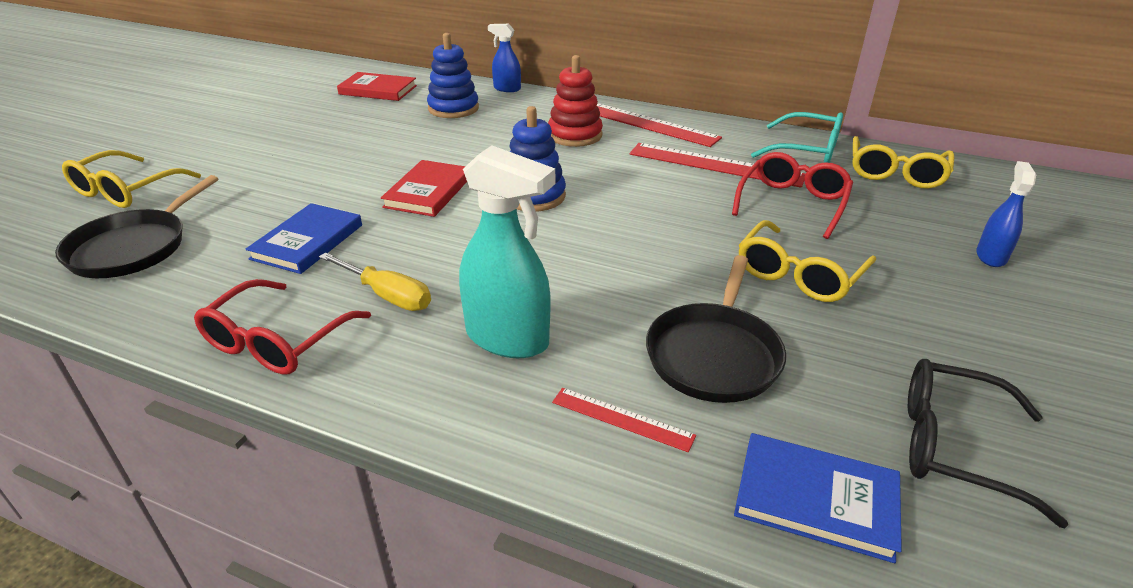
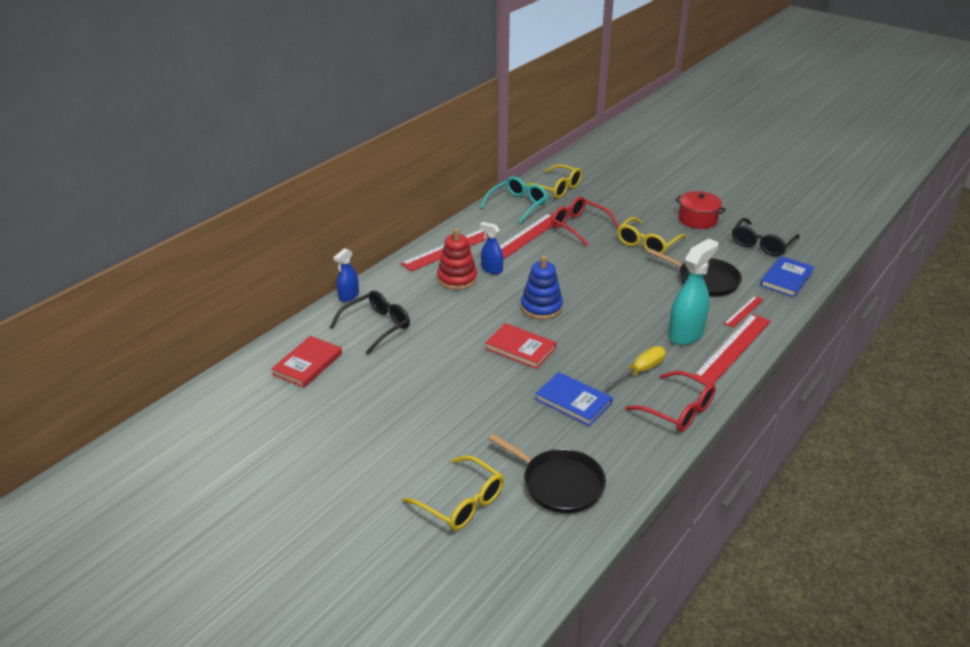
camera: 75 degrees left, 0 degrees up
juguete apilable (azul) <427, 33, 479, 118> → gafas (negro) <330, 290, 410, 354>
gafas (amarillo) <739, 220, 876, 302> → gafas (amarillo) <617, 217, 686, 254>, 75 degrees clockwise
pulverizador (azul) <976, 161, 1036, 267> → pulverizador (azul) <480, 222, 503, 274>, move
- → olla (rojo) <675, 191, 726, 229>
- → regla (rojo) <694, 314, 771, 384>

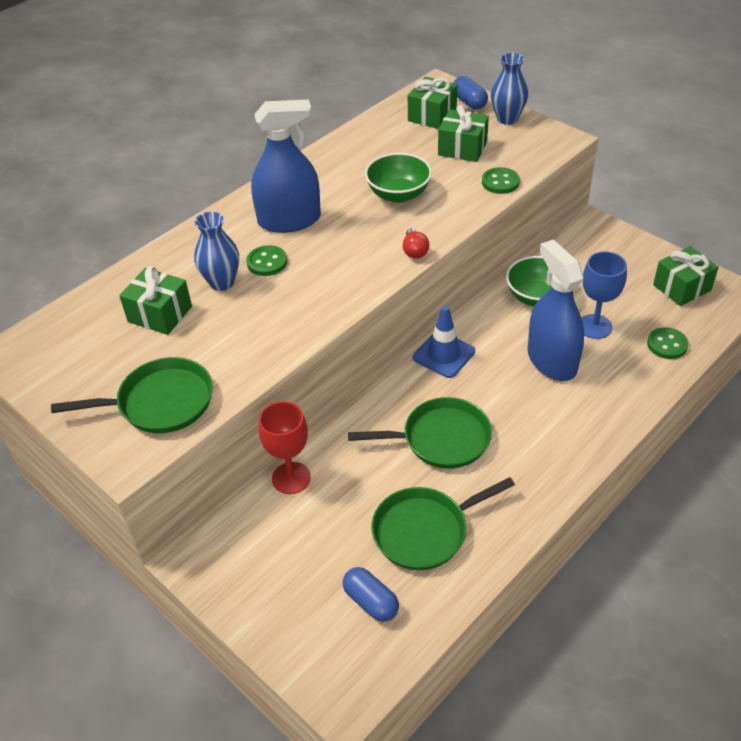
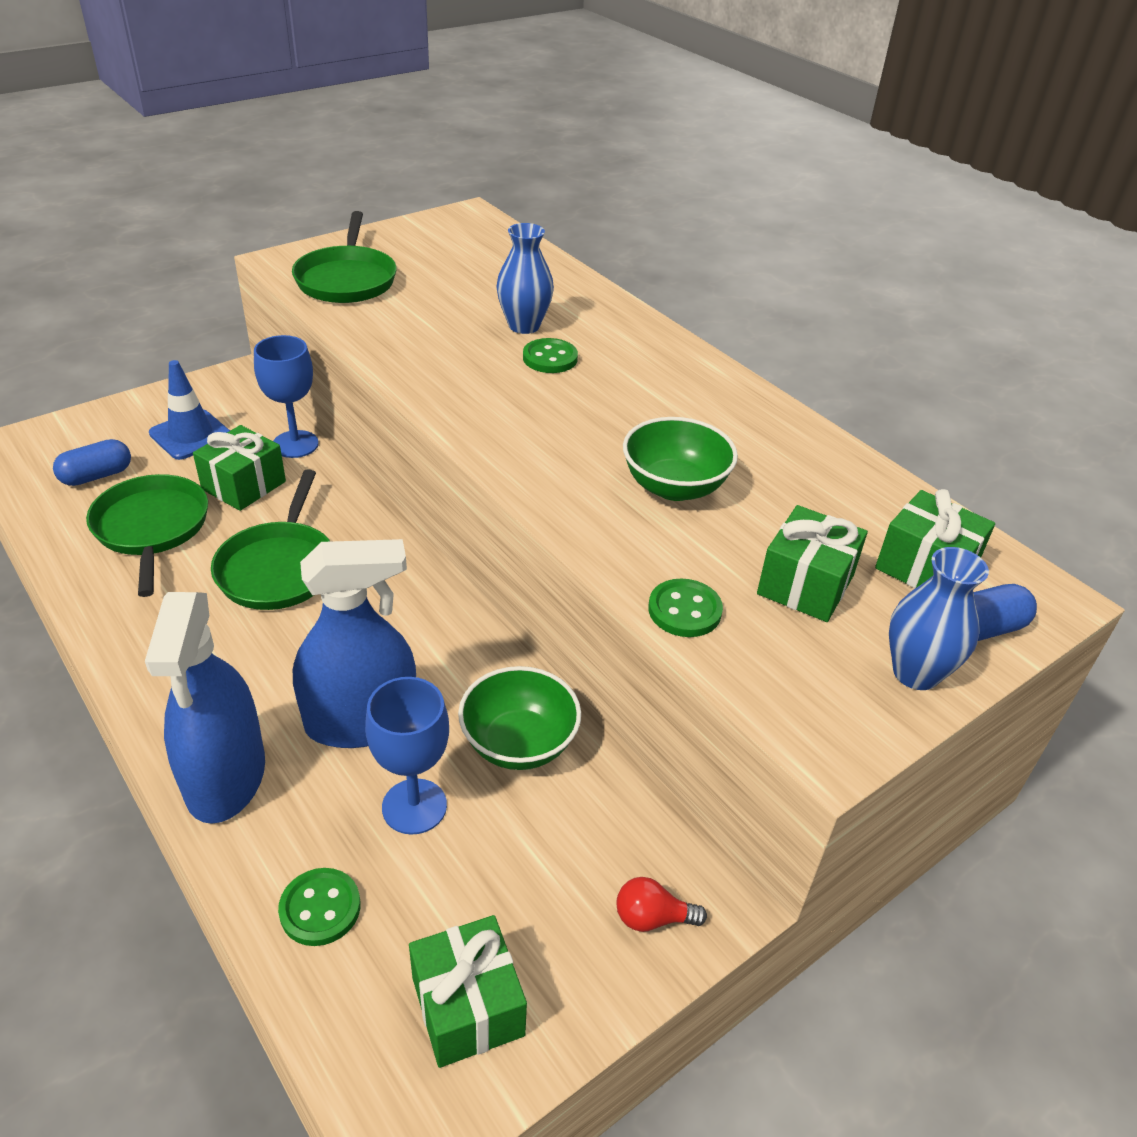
camera: 95 degrees right, 5 degrees down
regalo (verde) <119, 266, 192, 335> → regalo (verde) <193, 425, 286, 511>, move
pulverizador (azul) <251, 99, 321, 233> → pulverizador (azul) <145, 592, 265, 824>, move
copa (rojo) <259, 401, 311, 494> → copa (azul) <254, 335, 319, 458>
bombilla (rojo) <403, 228, 429, 259> → bombilla (rojo) <616, 877, 707, 932>, move
cono de tráfico (azul) <413, 306, 475, 378> → cono de tráfico (azul) <149, 360, 230, 460>, move

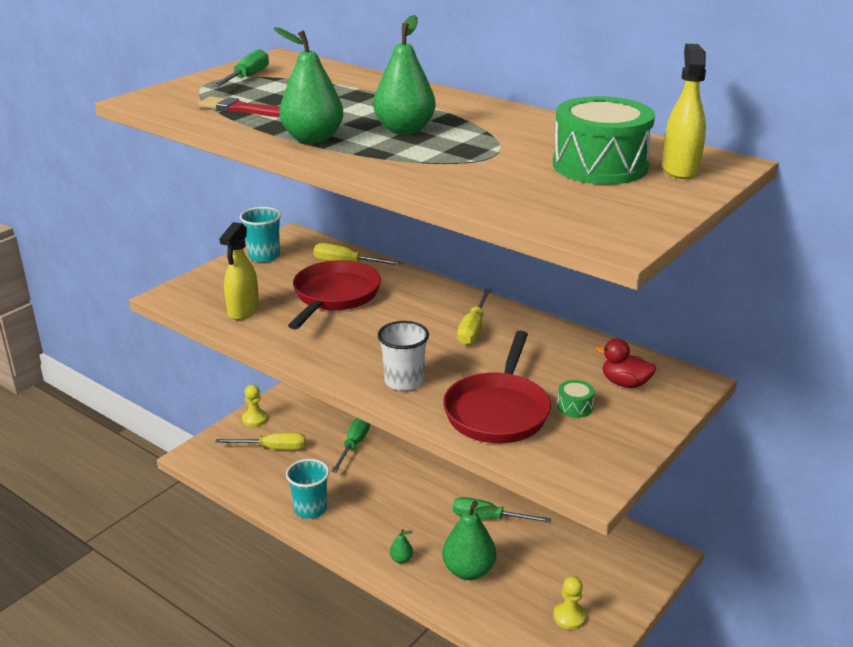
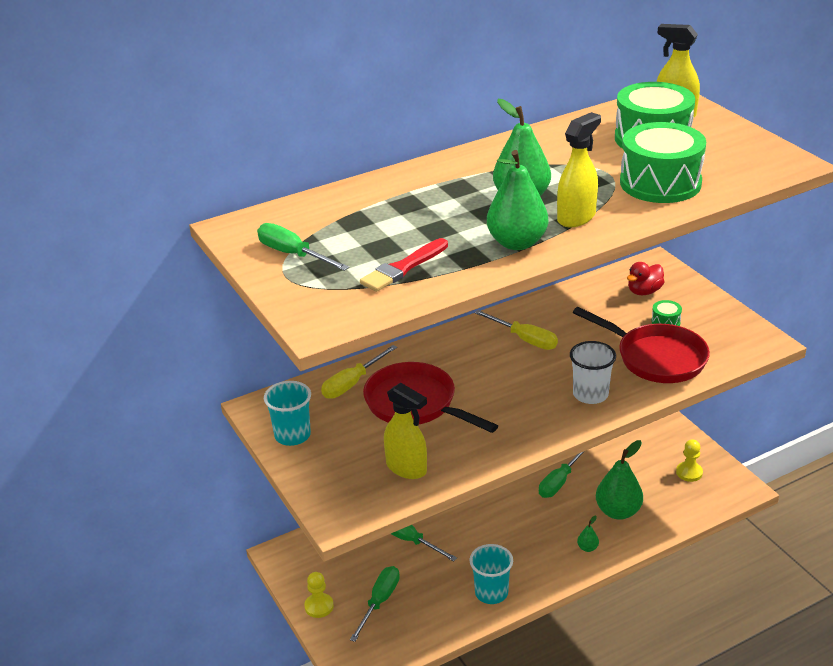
camera: 65 degrees left, 5 degrees up
destornillador (amarillo) <215, 432, 305, 450> → destornillador (verde) <350, 566, 400, 642>
- → pulverizador (amarillo) <557, 112, 601, 227>
- → tambor (verde) <620, 122, 706, 203>

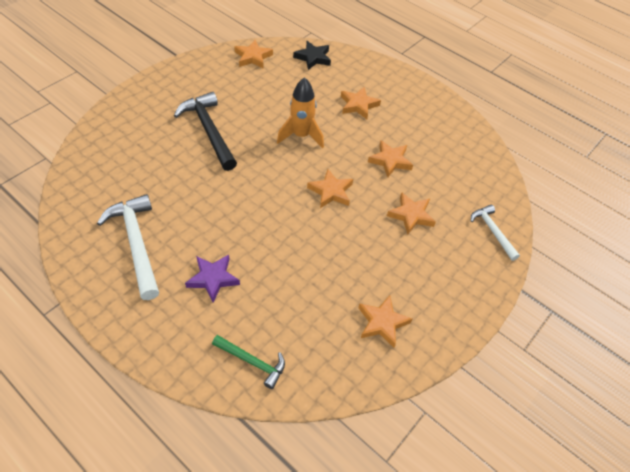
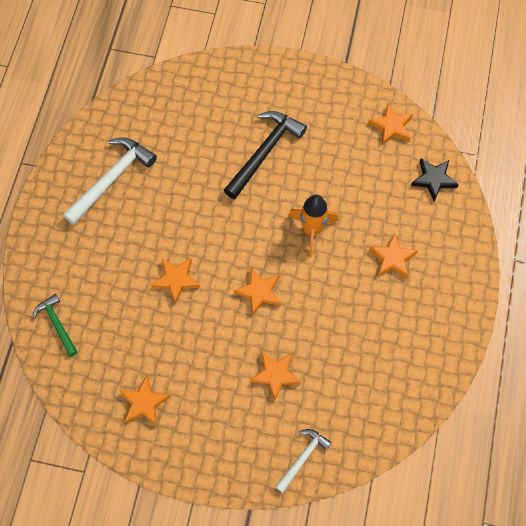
camera: 65 degrees right, 15 degrees up
estrella (morado) <185, 255, 240, 302> → -
martillo (verde) <212, 335, 285, 389> → martillo (verde) <33, 294, 78, 357>, 150 degrees clockwise
estrella (naranja) <368, 140, 413, 177> → estrella (naranja) <151, 258, 200, 304>, move

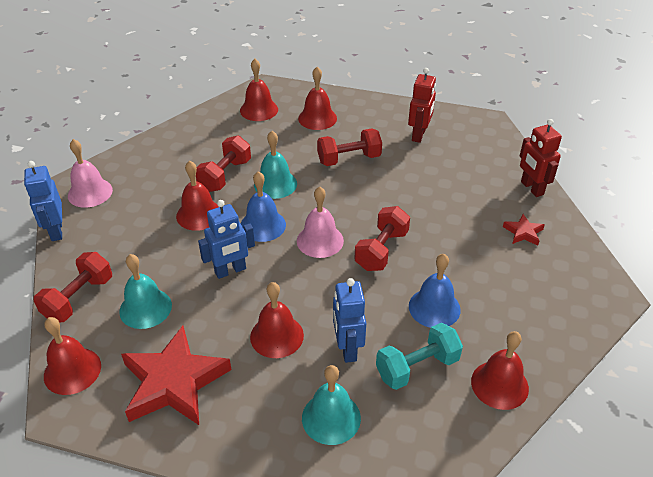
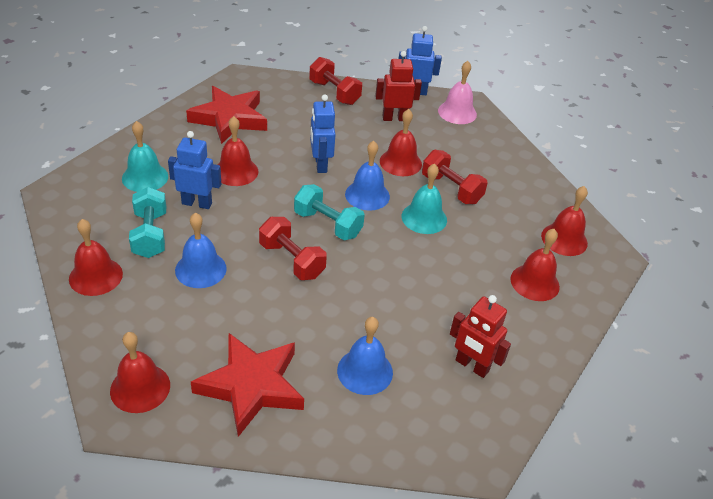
camera: 105 degrees right, 0 degrees up
campana (rojo) <44, 317, 101, 395> → campana (rojo) <110, 332, 170, 413>, move
campana (turquesa) <119, 254, 172, 329> → -
campana (rosa) <297, 186, 344, 258> → mancuerna (turquesa) <294, 184, 365, 240>
mancuerna (rojo) <317, 128, 382, 166> → -
estrella (rojo) <503, 214, 545, 246> → estrella (rojo) <191, 333, 304, 437>, x2.24
robot (rojo) <520, 119, 562, 197> → robot (rojo) <375, 51, 422, 121>, move
- → campana (azul) <337, 317, 393, 395>

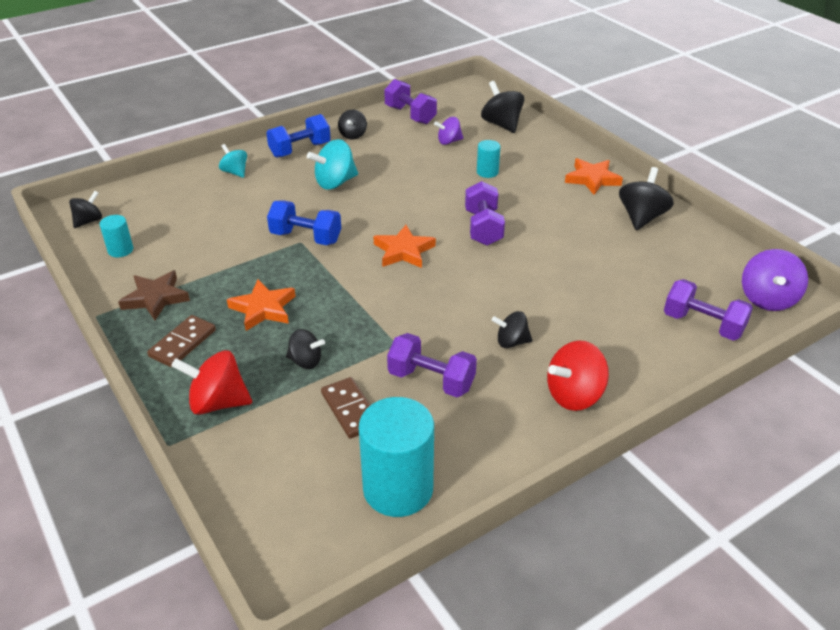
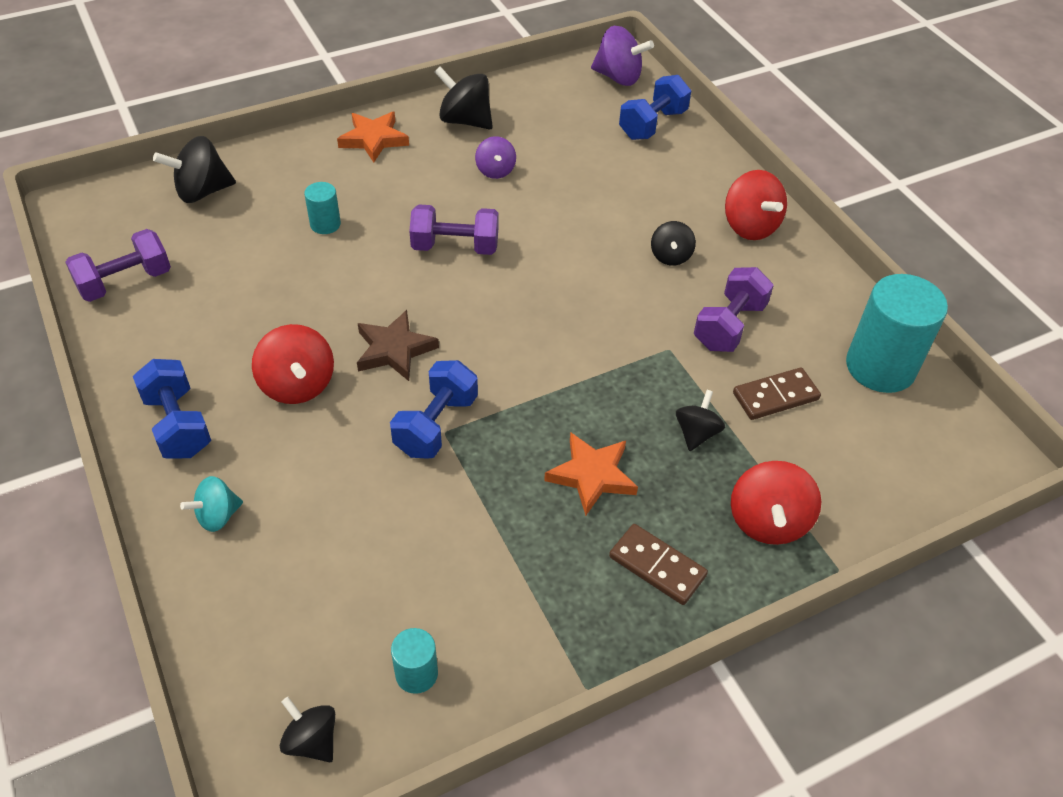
camera: 85 degrees left, 10 degrees up
estrella (marrón) <118, 270, 190, 320> → estrella (marrón) <357, 310, 439, 381>, move
peonza (turquesa) <307, 139, 358, 190> → peonza (rojo) <252, 324, 334, 404>
peonza (negro) <338, 110, 367, 140> → -
estrella (naranja) <373, 225, 436, 268> → -
peonza (morado) <434, 117, 463, 145> → peonza (morado) <475, 136, 516, 179>, move
mancuerna (morado) <664, 279, 753, 340> → mancuerna (azul) <619, 75, 691, 140>

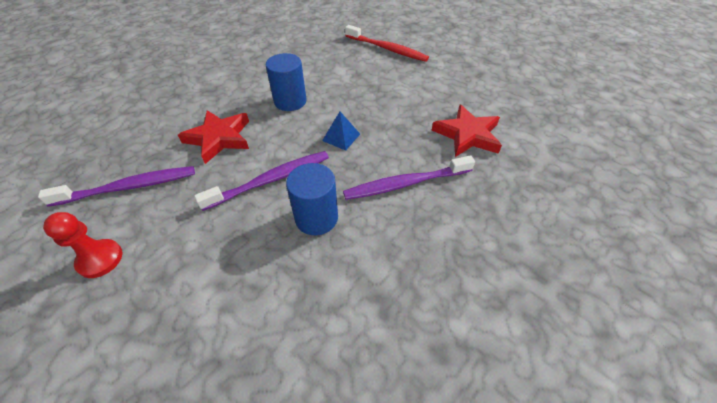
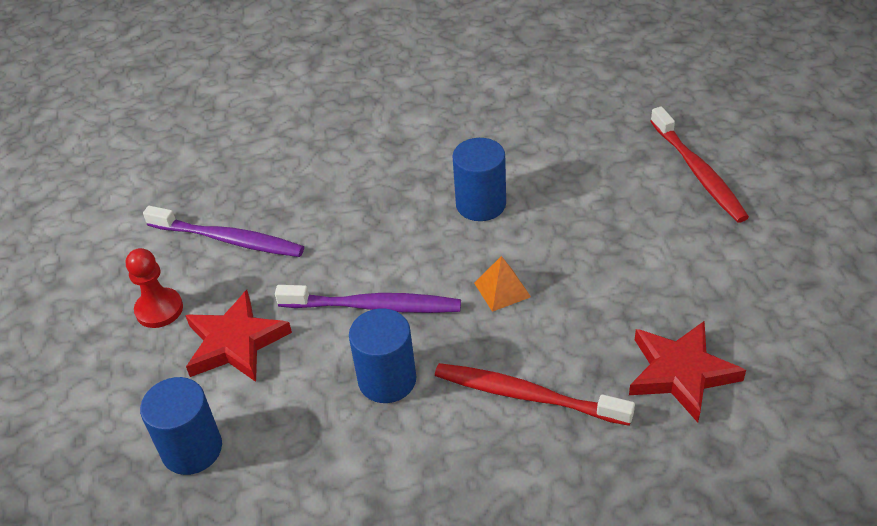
camera: 40 degrees right, 5 degrees down
estrella (rojo) <178, 110, 249, 164> → estrella (rojo) <185, 290, 292, 382>, move
pirámide (azul) <322, 112, 360, 150> → pirámide (naranja) <474, 256, 531, 312>
cepillo de dientes (morado) <343, 155, 475, 200> → cepillo de dientes (rojo) <435, 363, 635, 426>
- → cilindro (azul) <140, 377, 222, 475>

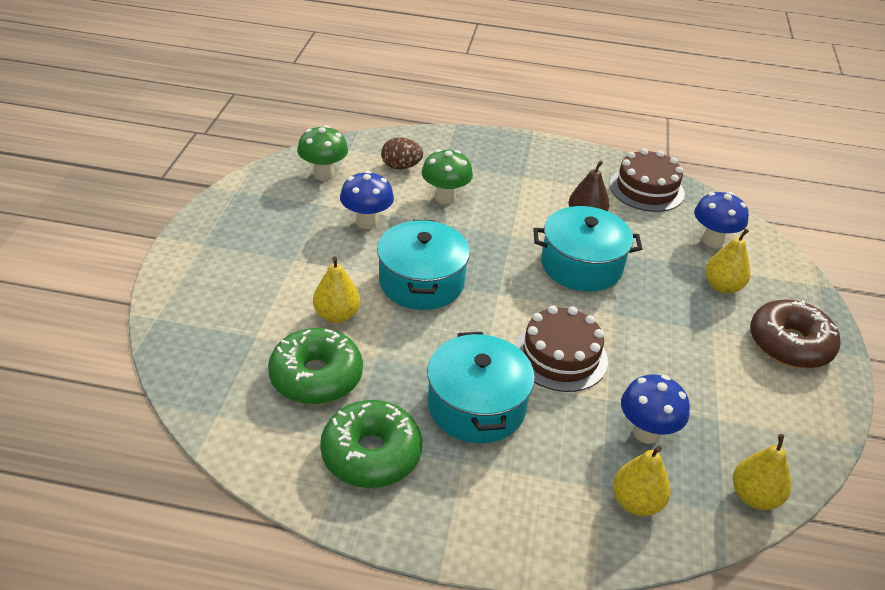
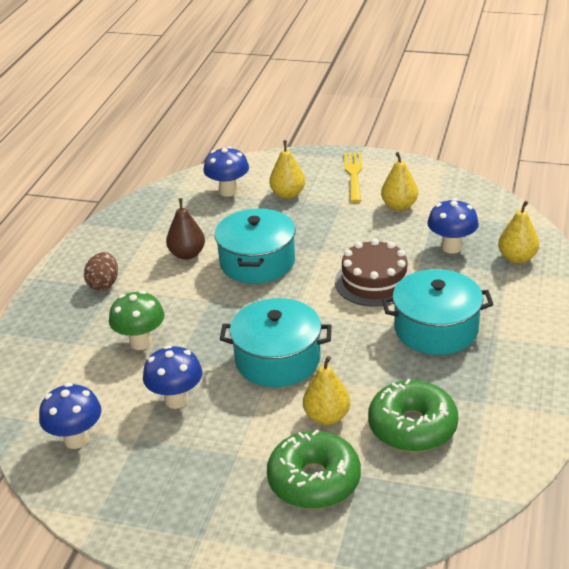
camera: 80 degrees left, 5 degrees down
seta (verde) <297, 125, 348, 181> → seta (azul) <39, 383, 101, 449>
rosquilla (verde) <320, 400, 422, 488> → rosquilla (verde) <267, 430, 361, 509>, move
huevo (marrón) <381, 137, 423, 169> → huevo (marrón) <84, 252, 118, 290>, move
tarta (marrón) <609, 148, 685, 212> → -
pera (amarillo) <733, 434, 791, 510> → pera (amarillo) <381, 152, 418, 211>, move
rosquilla (marrón) <750, 299, 841, 369> → tenedor (amarillo) <344, 152, 362, 203>

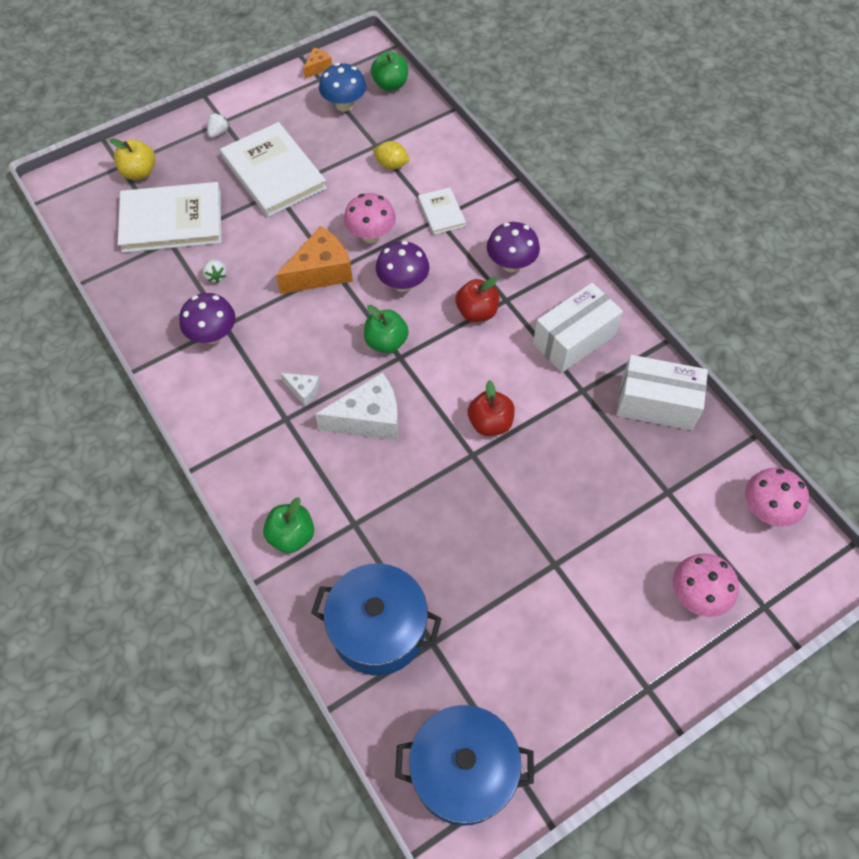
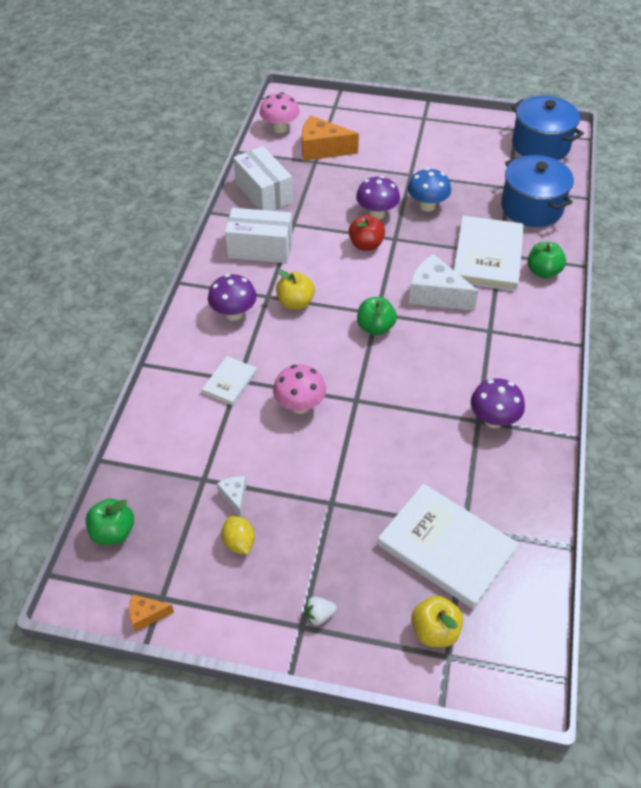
camera: 135 degrees left, 10 degrees down
fresa (blanco) <203, 259, 227, 283> → -
libro (blanco) <220, 122, 327, 217> → libro (blanco) <454, 216, 524, 291>, move
queso (naranja) <276, 226, 353, 294> → queso (naranja) <302, 116, 359, 161>, move
queso (blanco) <281, 373, 320, 406> → queso (blanco) <217, 476, 246, 517>, move
seta (azul) <319, 63, 366, 112> → seta (azul) <408, 168, 451, 212>, move
limón (amarillo) <373, 141, 409, 169> → limón (amarillo) <221, 516, 255, 555>, move
seta (morado) <376, 241, 429, 292> → seta (morado) <356, 176, 400, 219>, move
manzana (rojo) <455, 277, 499, 322> → manzana (amarillo) <276, 270, 315, 310>
seta (rosa) <673, 553, 739, 617> → -

